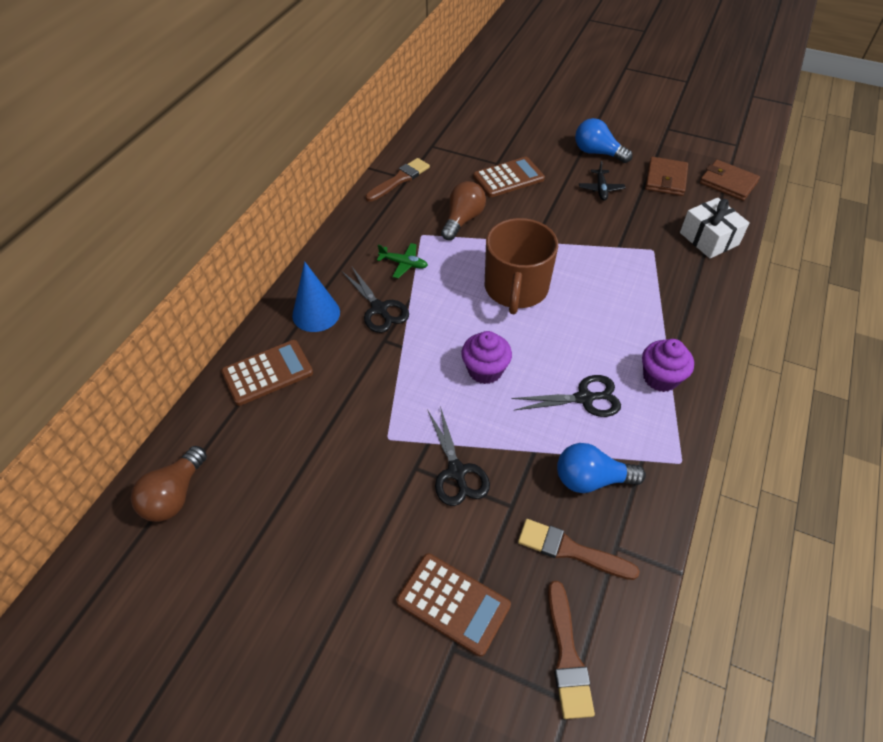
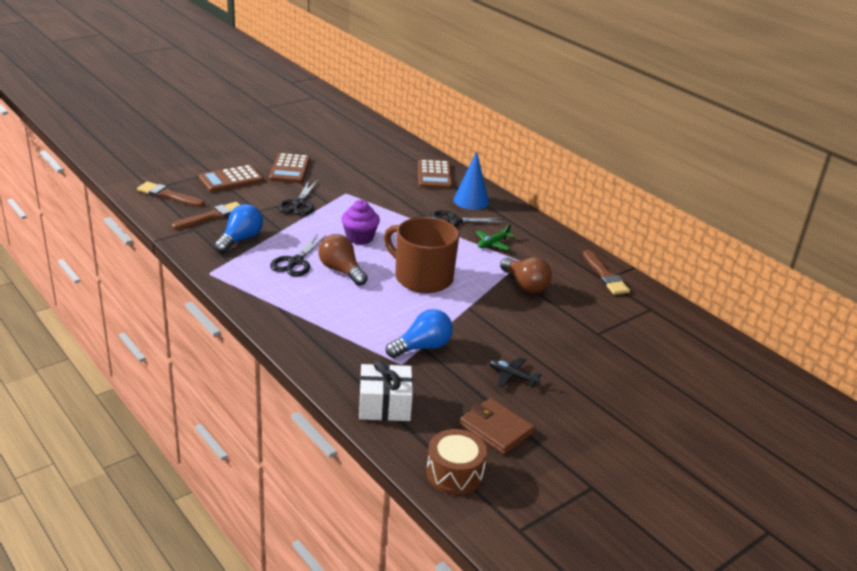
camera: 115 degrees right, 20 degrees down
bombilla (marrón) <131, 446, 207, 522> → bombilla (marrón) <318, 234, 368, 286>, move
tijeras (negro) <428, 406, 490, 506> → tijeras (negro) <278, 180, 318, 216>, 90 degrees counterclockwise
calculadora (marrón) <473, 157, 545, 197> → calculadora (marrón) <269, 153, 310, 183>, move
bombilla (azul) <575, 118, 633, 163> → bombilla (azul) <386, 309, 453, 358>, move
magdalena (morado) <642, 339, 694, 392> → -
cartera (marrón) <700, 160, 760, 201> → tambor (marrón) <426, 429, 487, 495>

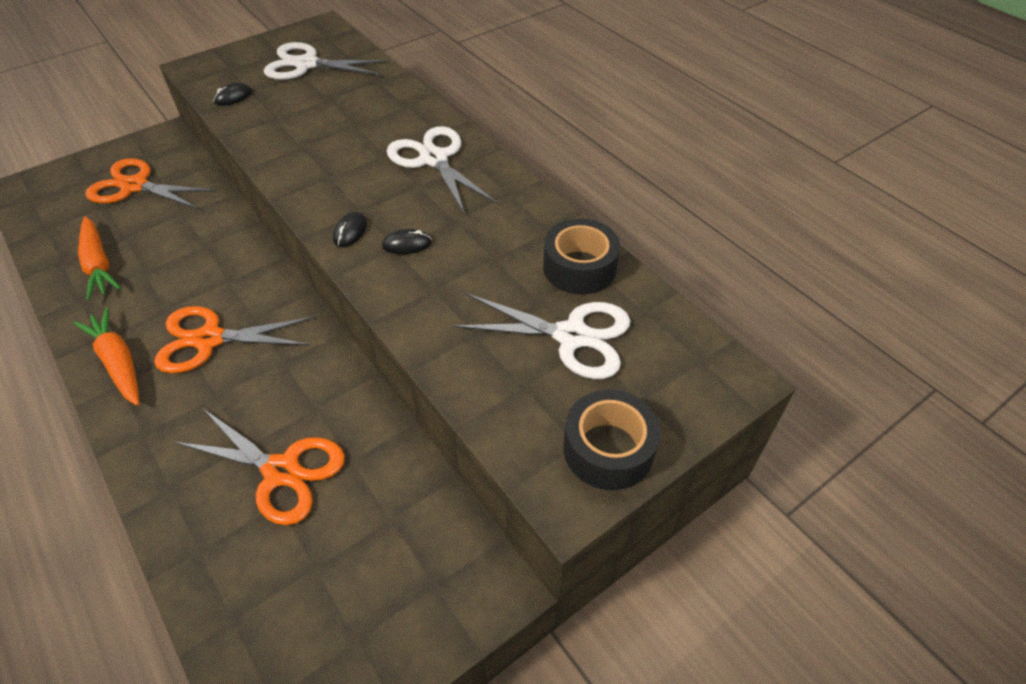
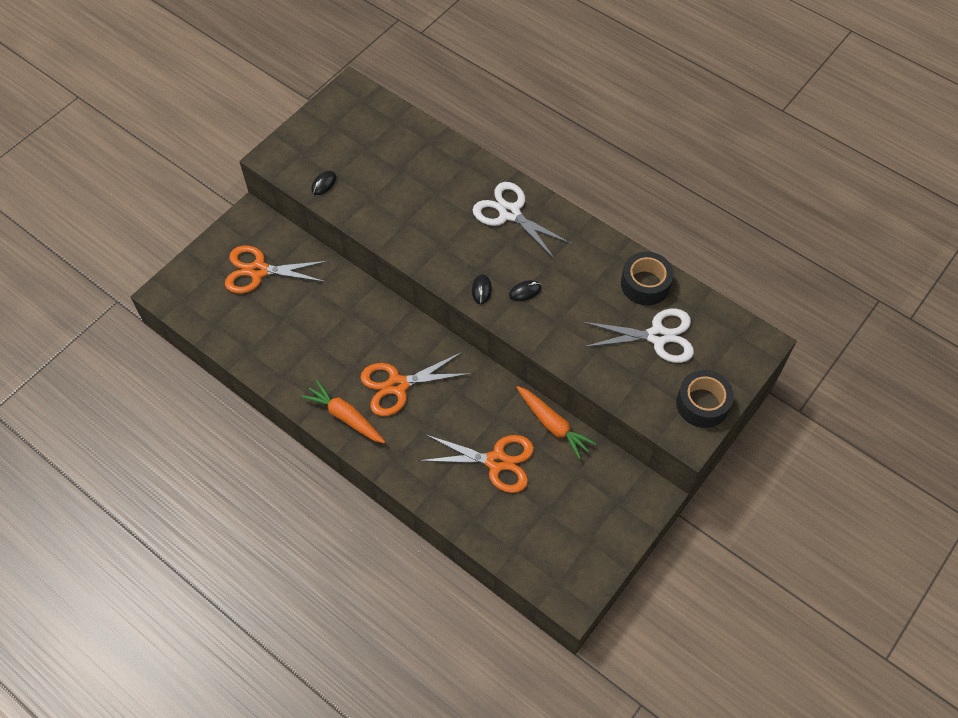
camera: 15 degrees left, 10 degrees up
zanahoria (naranja) <78, 216, 121, 300> → zanahoria (naranja) <516, 386, 597, 459>, move
tijeras (blanco) <264, 42, 389, 80> → -

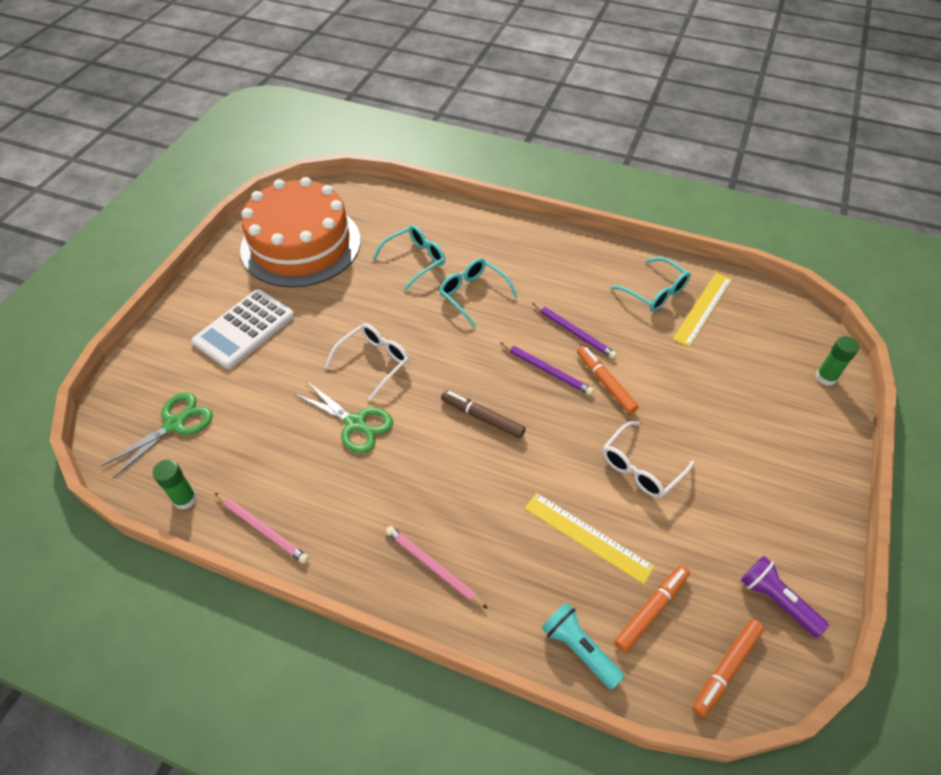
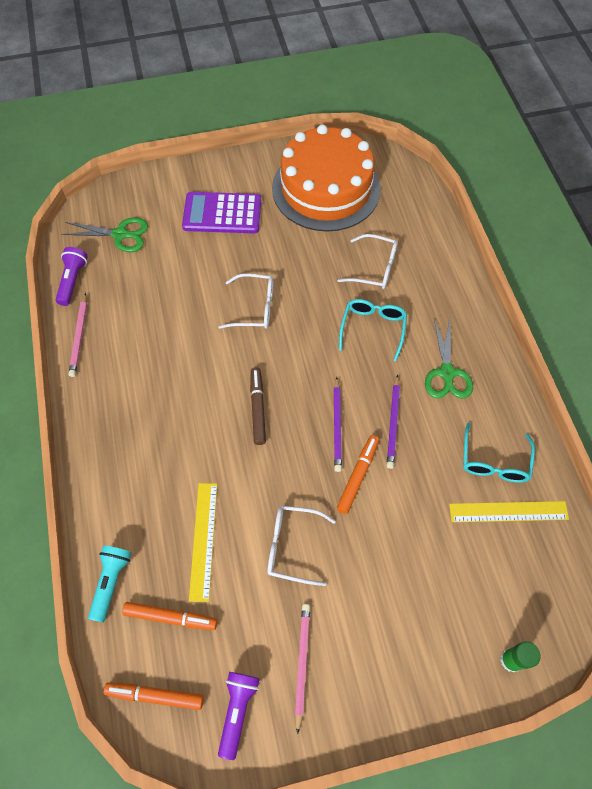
camera: 55 degrees right, 10 degrees up
barra de pegamento (verde) <153, 460, 197, 510> → lámpara de mano (morado) <56, 247, 88, 306>
calculadora (blanco) <192, 289, 294, 369> → calculadora (morado) <182, 192, 261, 233>
tijeras (verde) <295, 382, 393, 453> → tijeras (verde) <425, 318, 473, 398>, move
gafas (turquesa) <373, 225, 445, 290> → gafas (blanco) <337, 234, 398, 289>
lápiz (rosa) <386, 526, 488, 609> → lápiz (rosa) <295, 604, 310, 734>, move

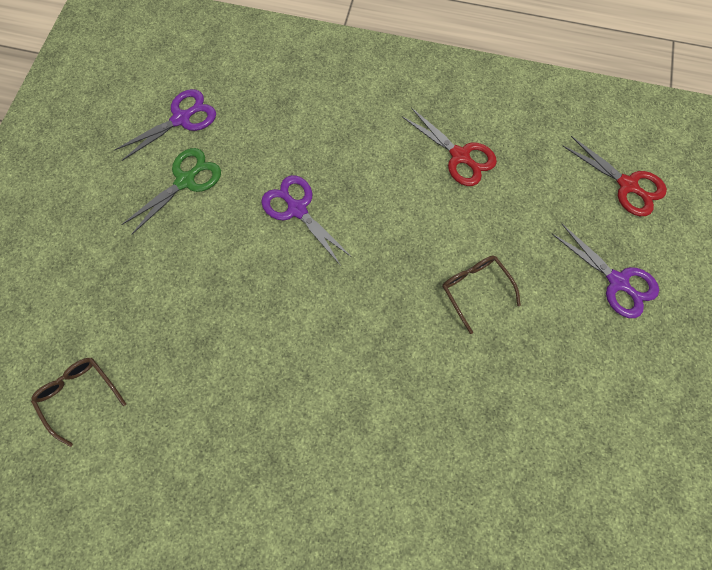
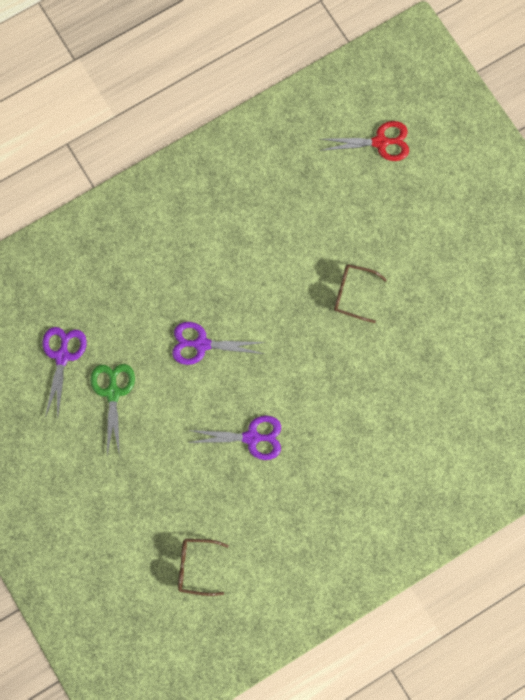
camera: 45 degrees left, 5 degrees up
tijeras (rojo) <402, 107, 497, 186> → -
tijeras (morado) <552, 224, 659, 318> → tijeras (morado) <187, 416, 281, 460>, move

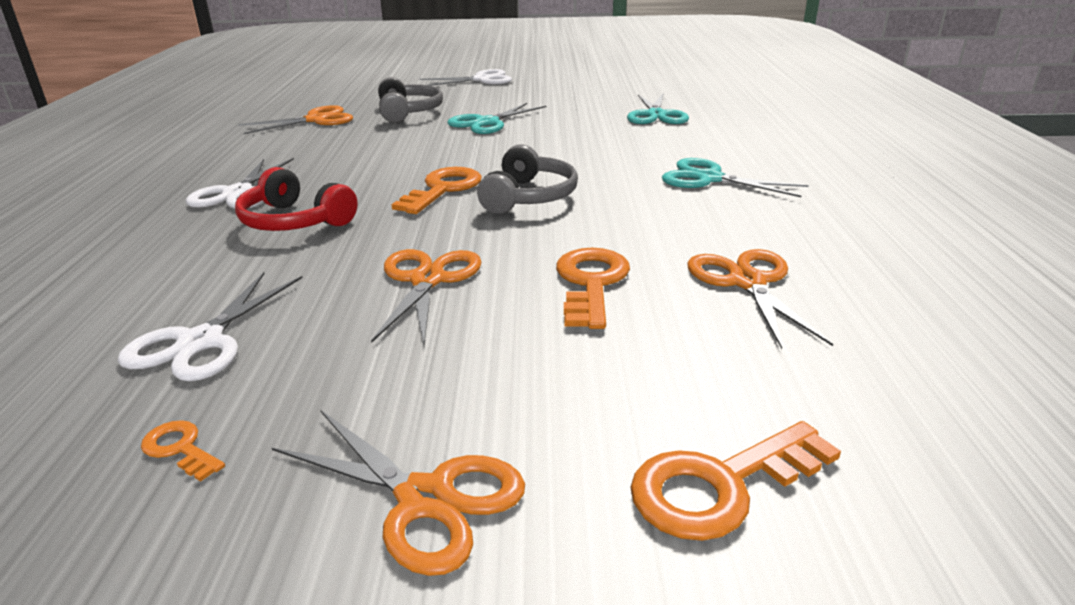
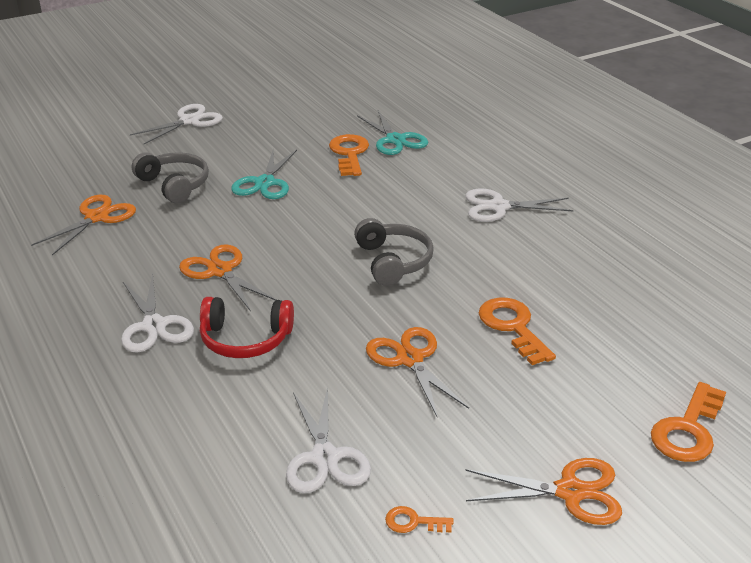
camera: 30 degrees left, 5 degrees up
llave (naranja) <391, 167, 482, 214> → llave (naranja) <329, 134, 369, 176>, move
tijeras (turquesa) <662, 158, 809, 197> → tijeras (blanco) <465, 189, 574, 222>
tijeras (naranja) <687, 249, 833, 349> → tijeras (naranja) <179, 244, 276, 311>, move

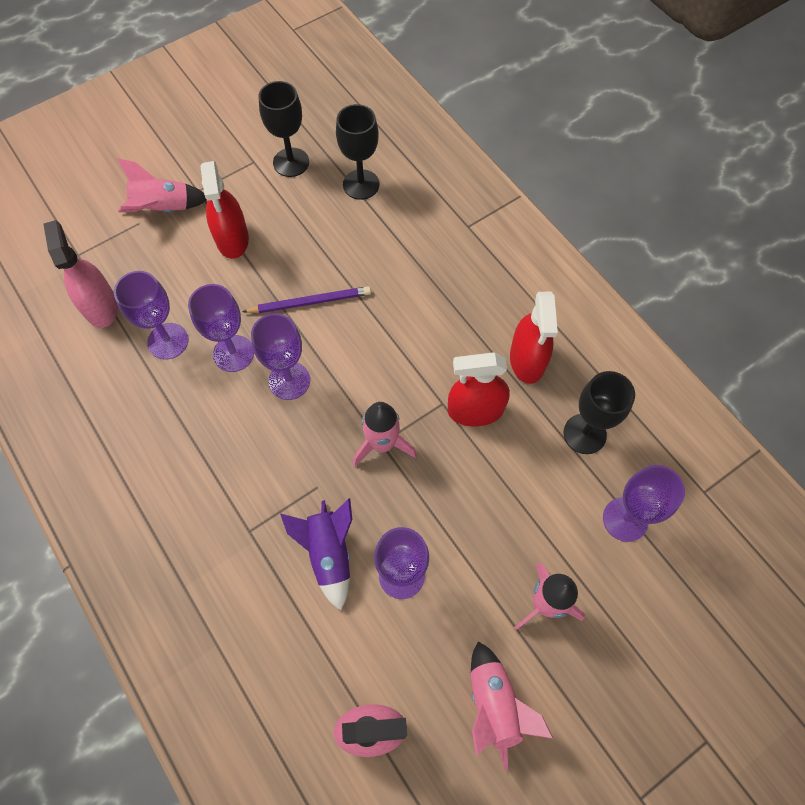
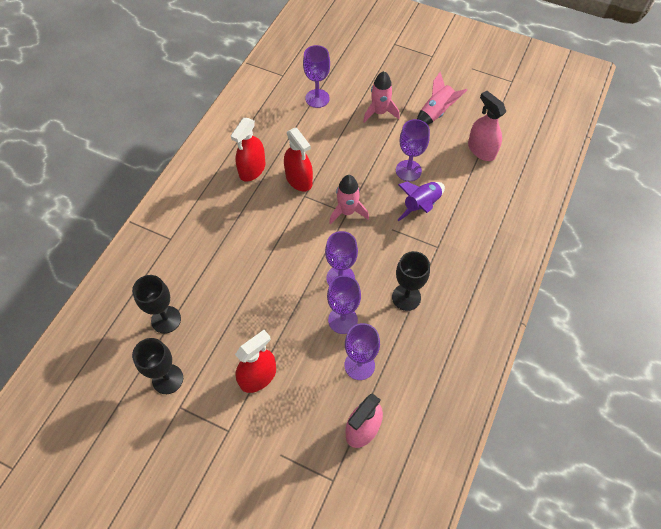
camera: 120 degrees left, 5 degrees down
cohete (rosa) <117, 158, 207, 212> → -
lápiz (morado) <242, 286, 371, 313> → -
pulverizador (rojo) <510, 292, 558, 384> → pulverizador (rojo) <231, 118, 265, 182>, 150 degrees clockwise
copa (negro) <564, 371, 635, 454> → copa (negro) <392, 251, 430, 311>, move

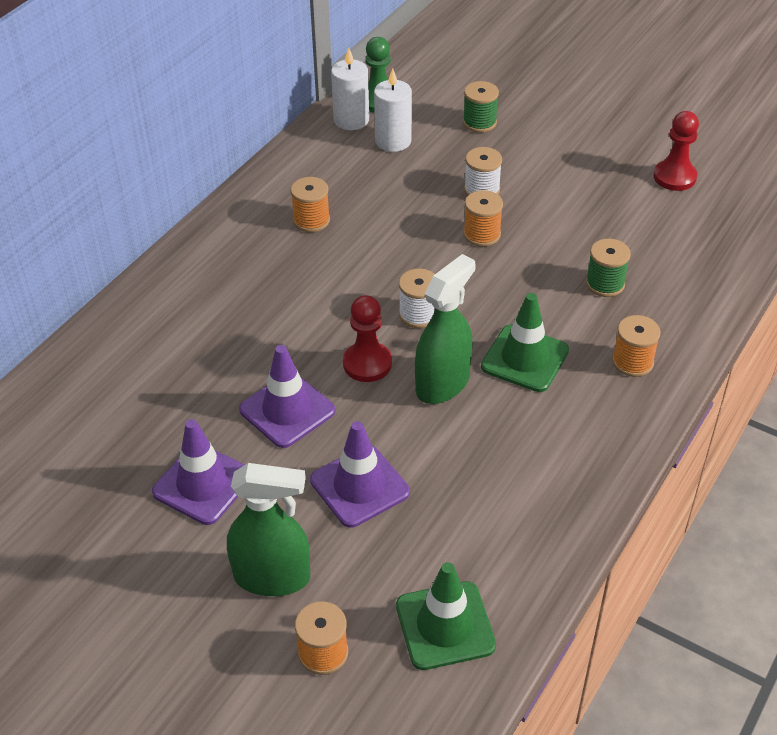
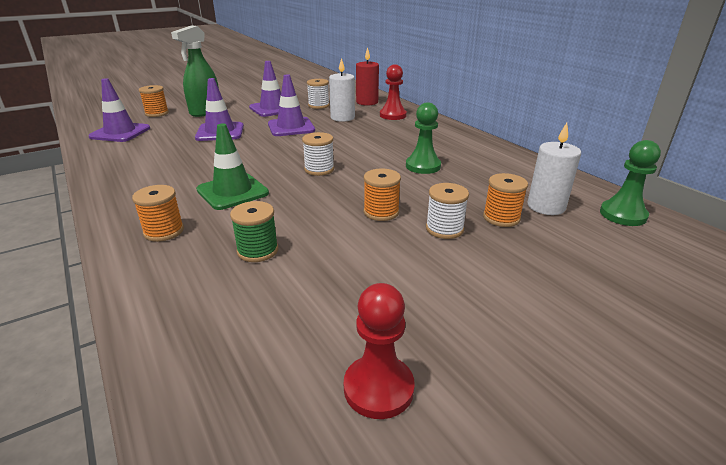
camera: 115 degrees right, 15 degrees down
carrete (naranja) <291, 177, 330, 232> → carrete (naranja) <483, 173, 528, 227>, move
vela (blanco) <331, 48, 369, 130> → vela (blanco) <329, 58, 355, 122>, move
peón (rojo) <343, 295, 392, 382> → peón (rojo) <380, 64, 407, 120>, move
cono de tráfico (verde) <396, 562, 496, 670> → cono de tráfico (morado) <88, 78, 150, 142>
pulverizador (verde) <415, 254, 476, 404> → -
carrete (verde) <463, 81, 499, 133> → -
- → carrete (blanco) <307, 79, 330, 109>
- → vela (rojo) <356, 47, 379, 105>
- → peón (verde) <406, 102, 441, 174>

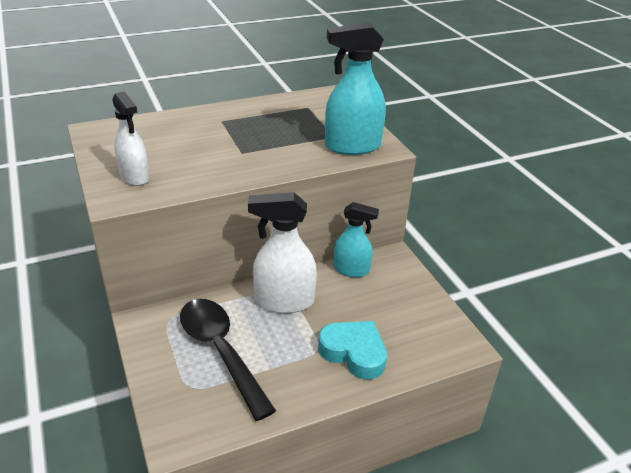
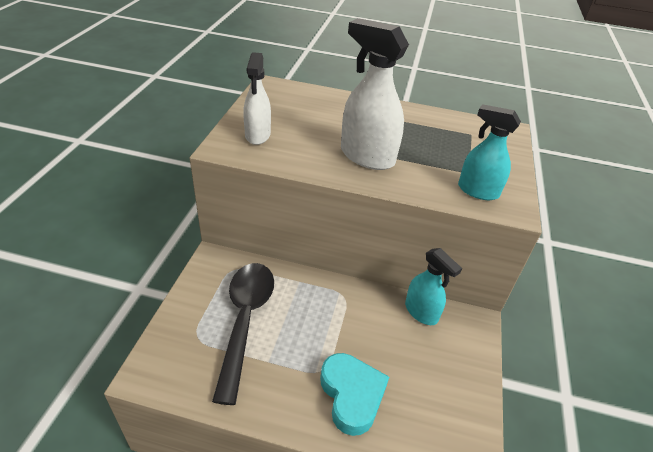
camera: 35 degrees right, 5 degrees up
pulverizador (blanco) <248, 192, 317, 313> → pulverizador (blanco) <341, 18, 409, 170>, move
pulverizador (turquesa) <325, 22, 386, 155> → pulverizador (turquesa) <458, 104, 521, 200>, x0.66

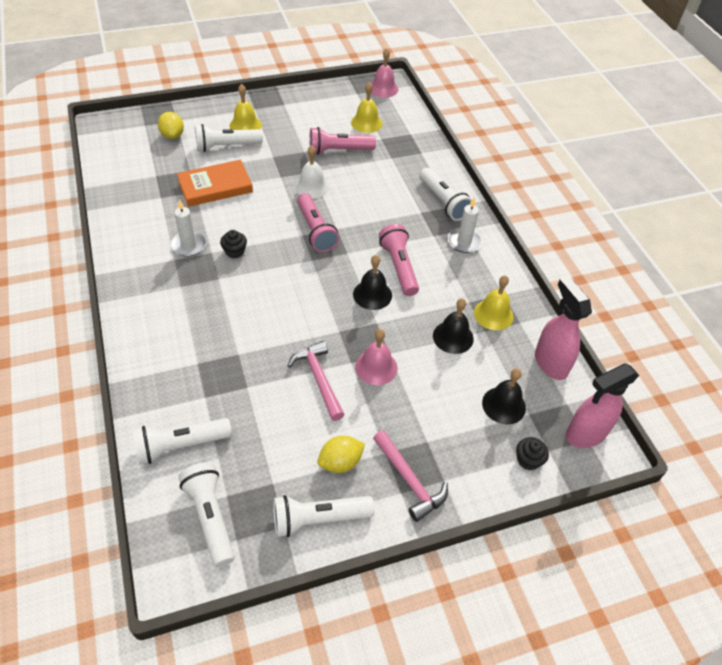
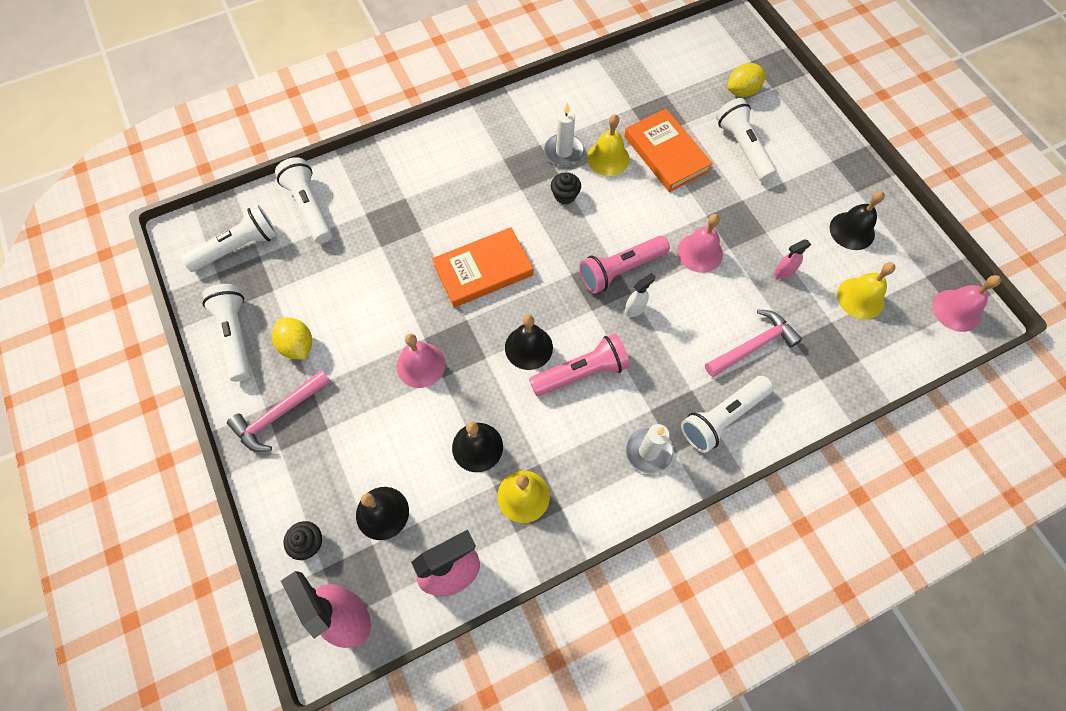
camera: 85 degrees right, 15 degrees up
campana (amarillo) <230, 84, 262, 130> → campana (amarillo) <587, 114, 630, 176>, move
martillo (rosa) <287, 341, 345, 421> → martillo (rosa) <705, 310, 802, 377>, move
campana (blanco) <295, 145, 329, 198> → campana (rosa) <677, 214, 723, 273>
lámpara de mano (rosa) <309, 127, 376, 155> → pulverizador (rosa) <774, 239, 811, 279>
- → libro (naranja) <432, 227, 533, 307>
- → pulverizador (blanco) <625, 273, 656, 317>
- → campana (negro) <830, 191, 885, 250>

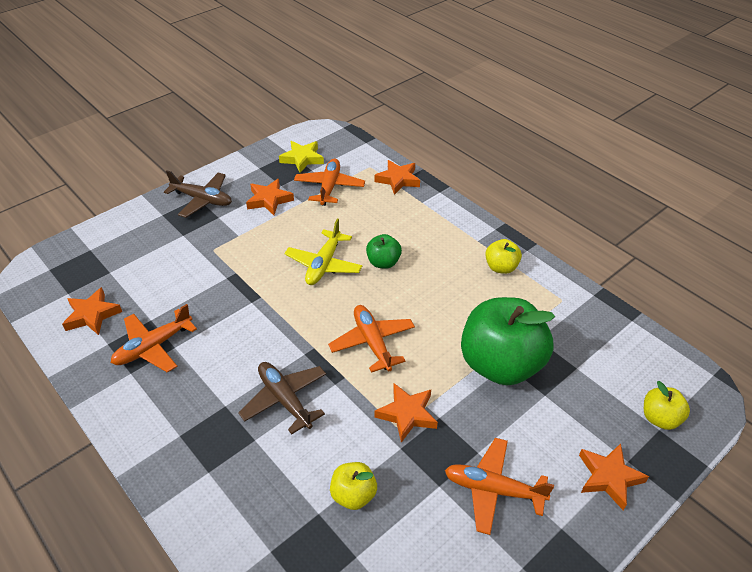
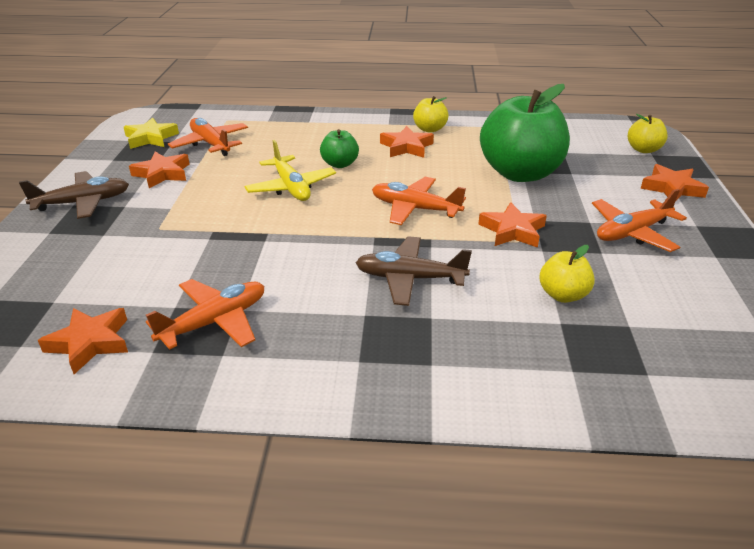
camera: 45 degrees left, 10 degrees down
avión (naranja) <111, 304, 197, 373> → avión (naranja) <146, 279, 264, 350>, 135 degrees counterclockwise
estrella (naranja) <374, 160, 420, 195> → estrella (naranja) <380, 126, 434, 158>, move

